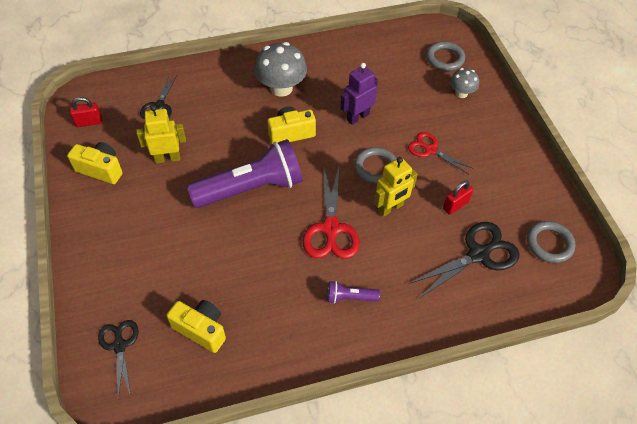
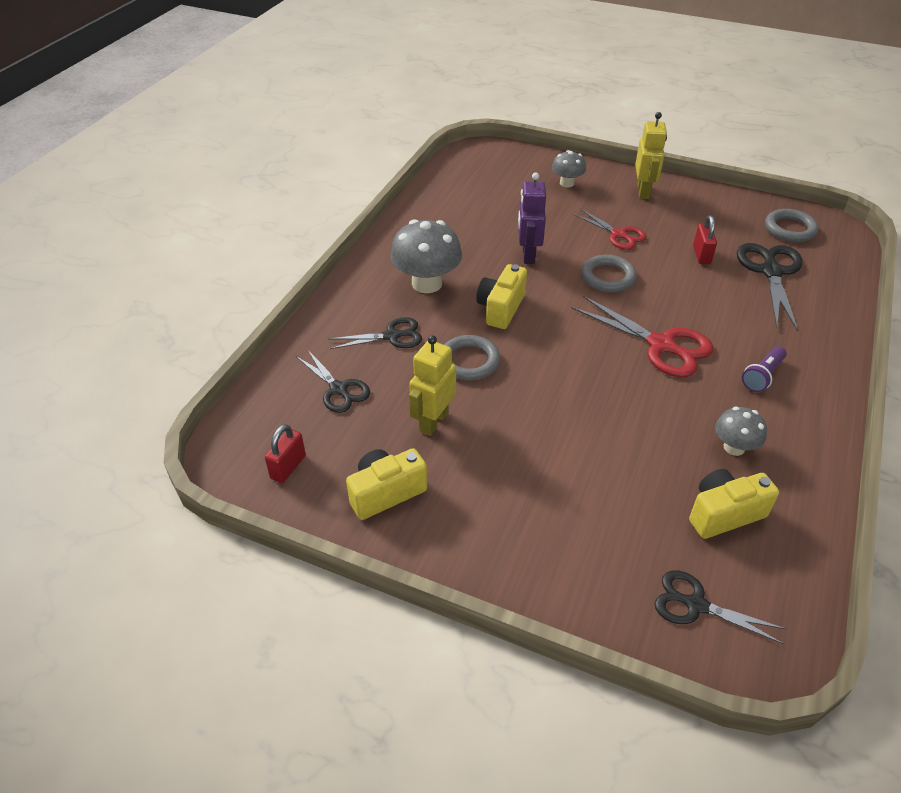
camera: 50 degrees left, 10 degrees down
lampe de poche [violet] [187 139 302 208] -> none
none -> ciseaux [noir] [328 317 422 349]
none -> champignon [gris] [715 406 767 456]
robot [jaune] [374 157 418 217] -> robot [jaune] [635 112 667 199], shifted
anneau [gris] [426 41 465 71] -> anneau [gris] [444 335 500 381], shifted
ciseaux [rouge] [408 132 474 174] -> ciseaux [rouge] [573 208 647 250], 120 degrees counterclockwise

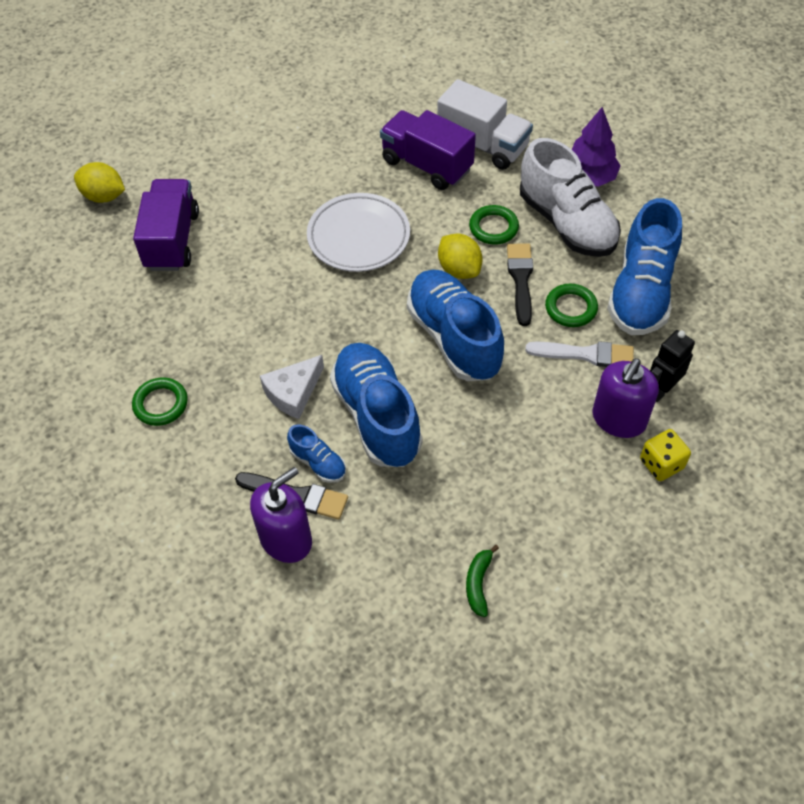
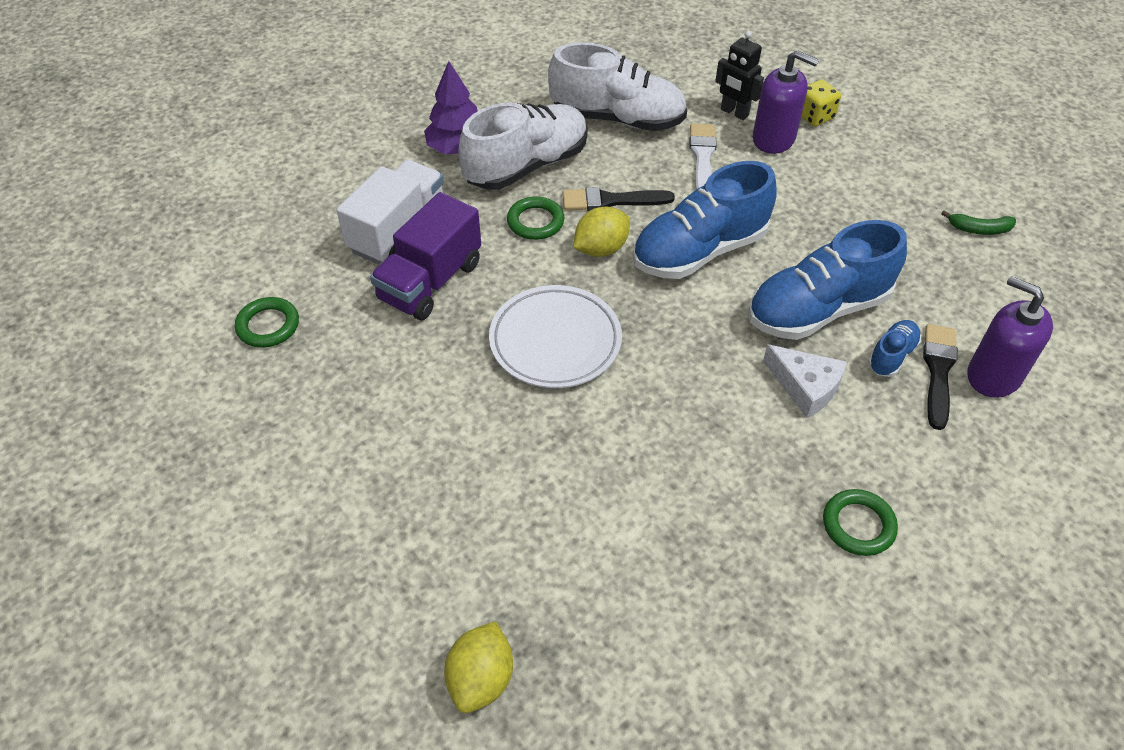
camera: 95 degrees left, 5 degrees down
camion [violet] [133 179 199 271] -> none
anneau [vert] [545 284 598 327] -> anneau [vert] [235 297 299 348], shifted
chaussure [bleu] [607 198 682 335] -> chaussure [blanc] [548 42 687 131]

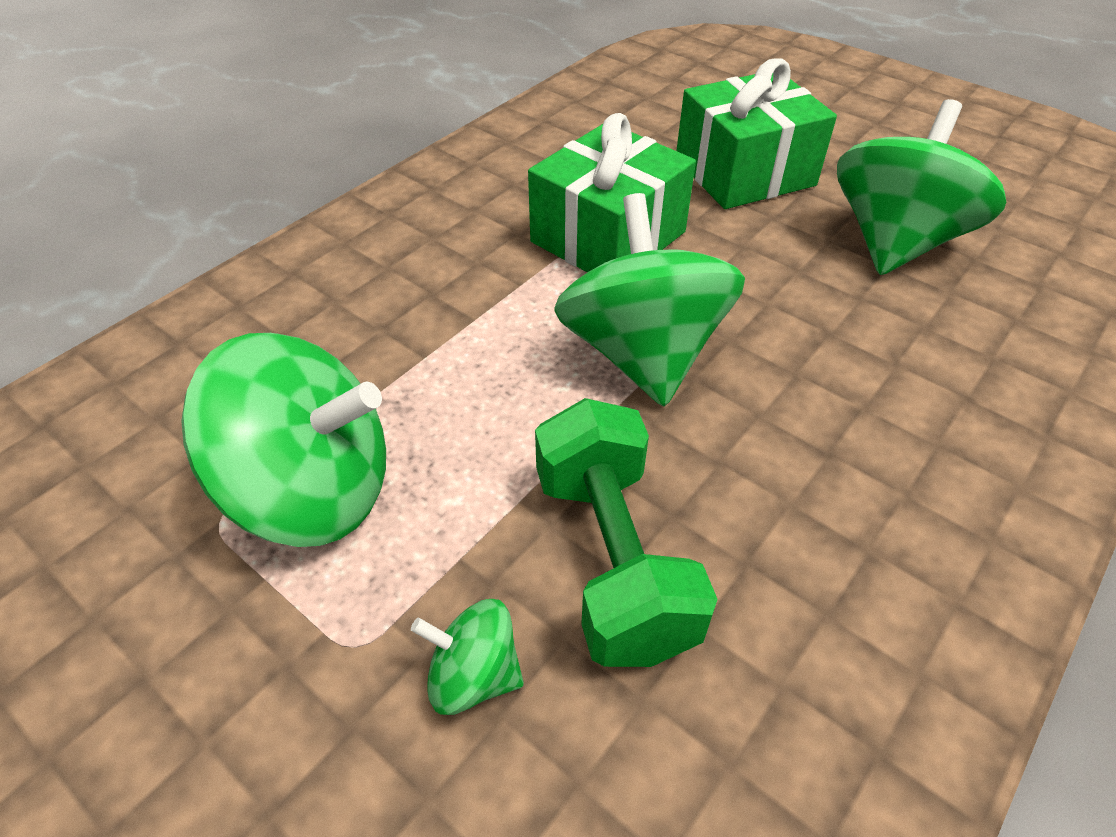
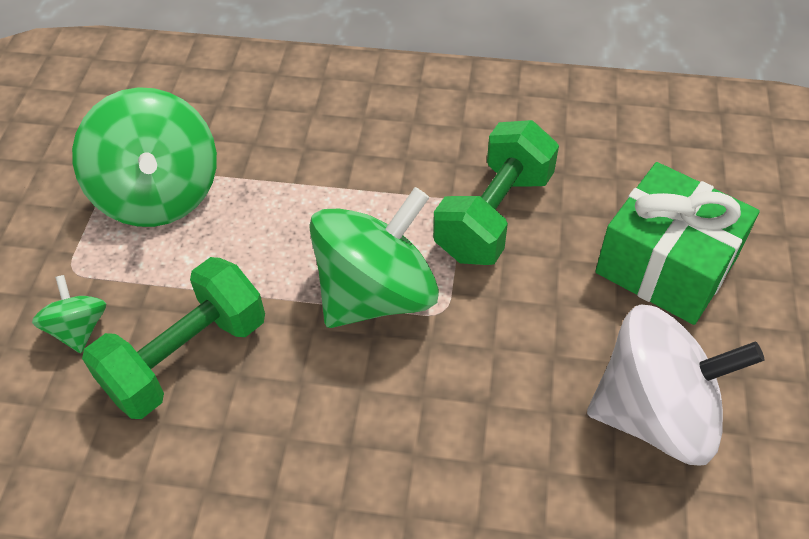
camera: 60 degrees right, 5 degrees up
cadeau [vert] [528 113 696 272] -> haltère [vert] [433 120 559 265]
toupie [vert] [837 99 1006 275] -> toupie [blanc] [587 305 764 466]

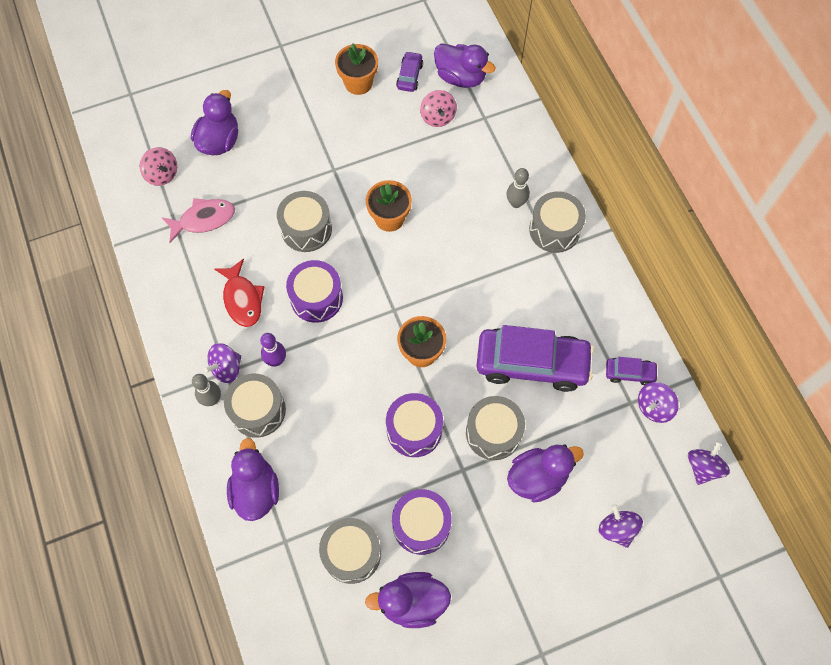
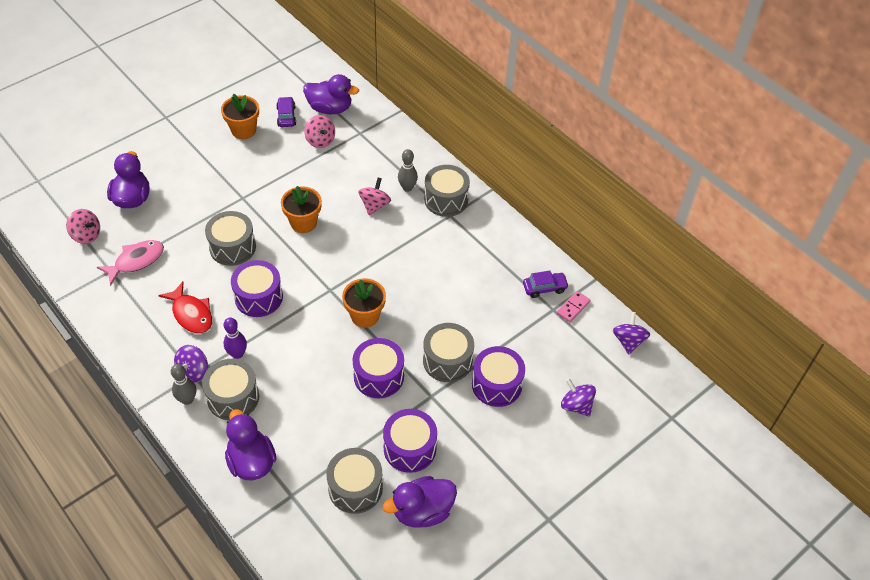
camera: 20 degrees left, 15 degrees down
voiture [violet] [477 325 594 392] -> none
none -> toupie [rose] [358 177 391 216]
canard [violet] [507 444 584 503] -> tambour [violet] [472 346 525 407]
toupie [violet] [638 382 679 423] -> domino [rose] [557 291 591 322]

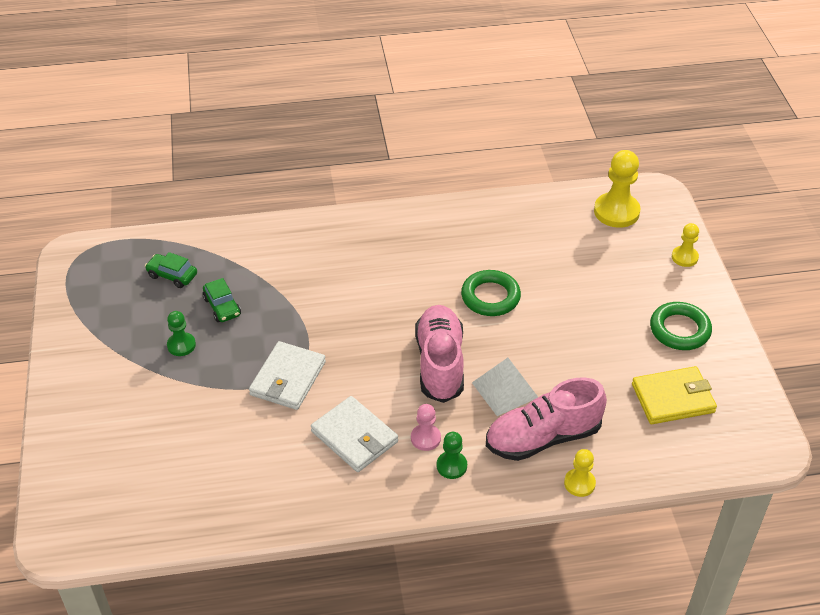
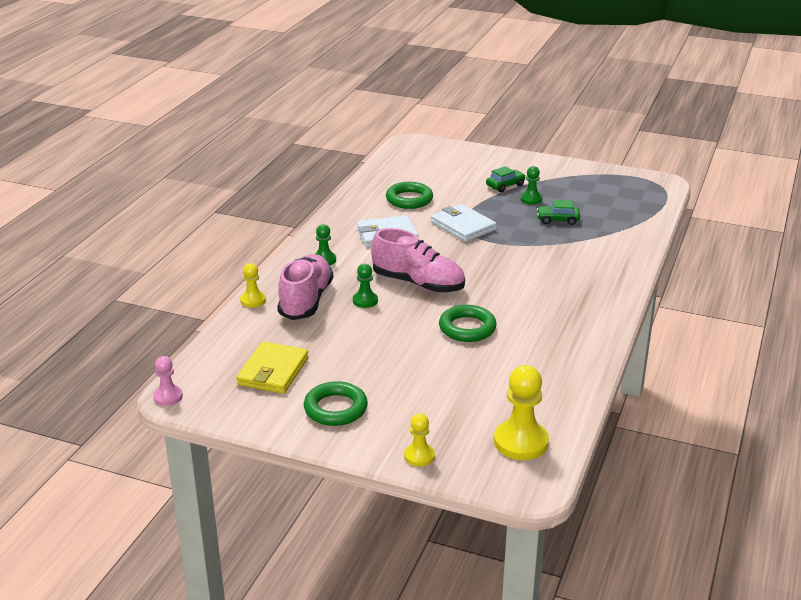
camera: 120 degrees right, 15 degrees down
none -> anneau [vert] [386 182 433 209]
voiture [vert] [145 252 197 288] -> voiture [vert] [486 166 526 192], shifted
pion [rose] [411 404 441 451] -> pion [rose] [153 356 183 406], shifted
pyramide [blanc] [472 358 538 416] -> pion [vert] [353 264 378 308]

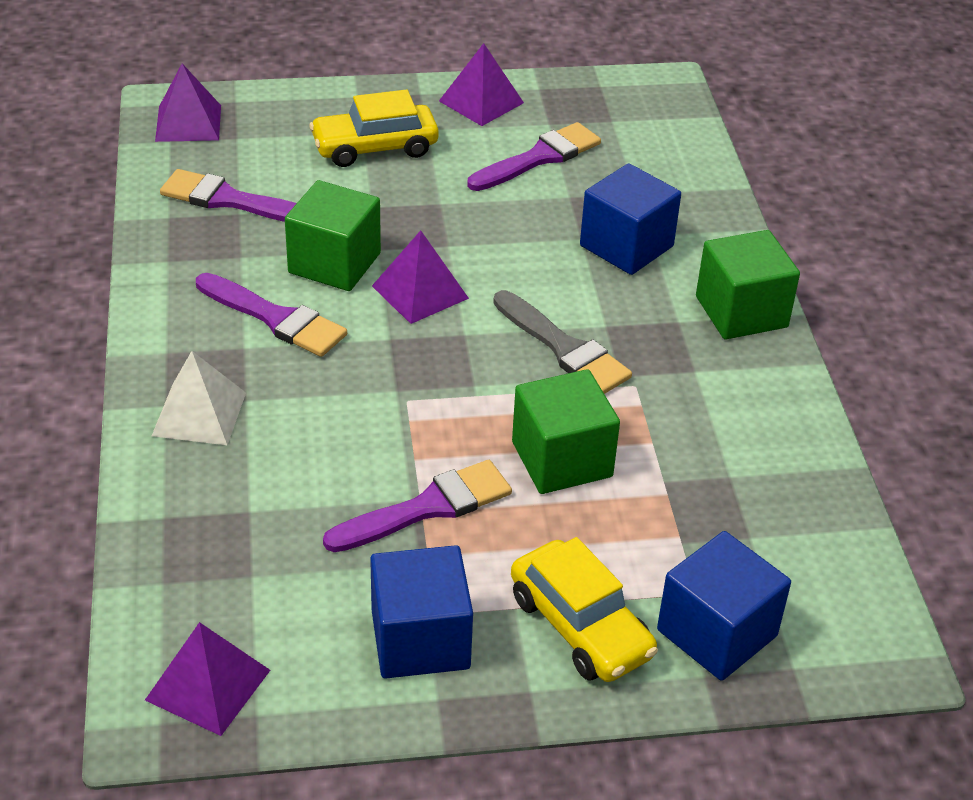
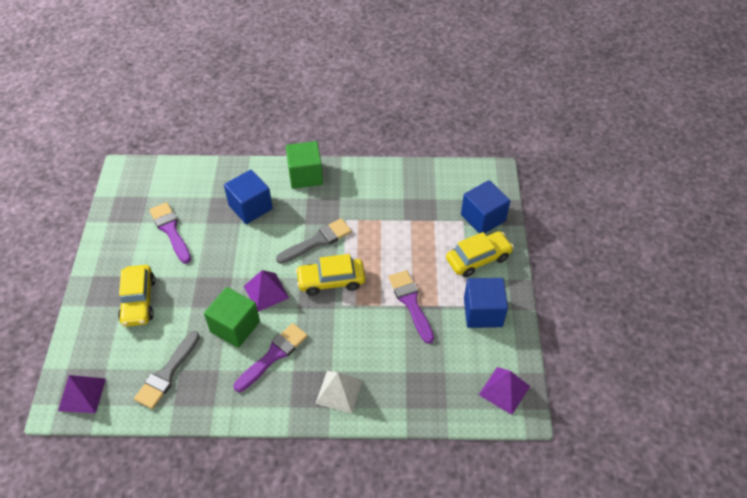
camera: 80 degrees left, 10 degrees up
pyramide [violet] [439 43 524 126] -> none
cube [vert] [512 369 620 494] -> none
none -> voiture [jaune] [296 254 365 296]
pinceau [violet] [160 169 297 222] -> pinceau [gris] [134 331 200 409]

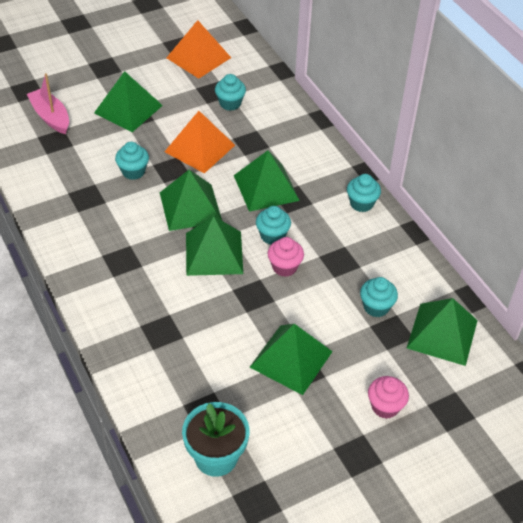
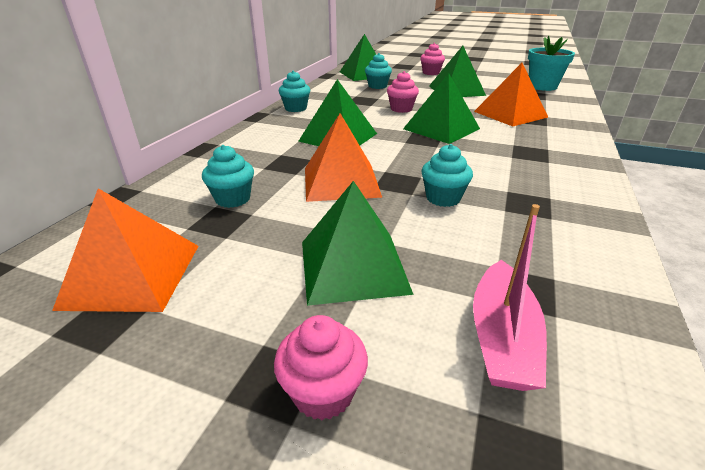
camera: 130 degrees left, 15 degrees down
pyramide [vert] [160 170 222 231] -> none
muffin [turquoise] [256 206 291 244] -> none
none -> muffin [rose] [274 315 368 420]
none -> pyramide [orange] [474 63 548 126]

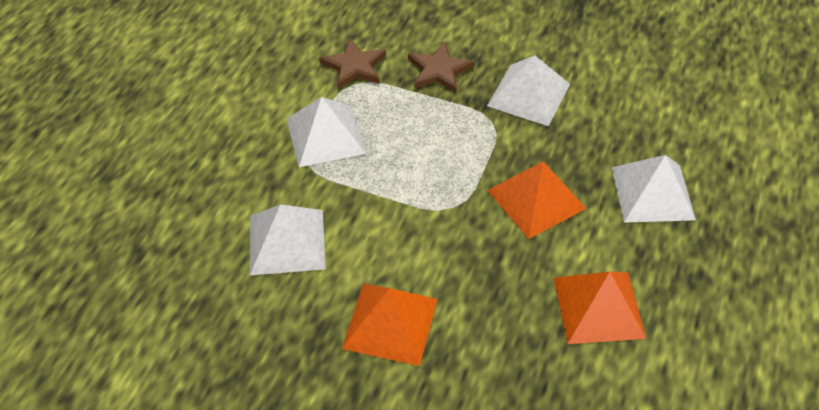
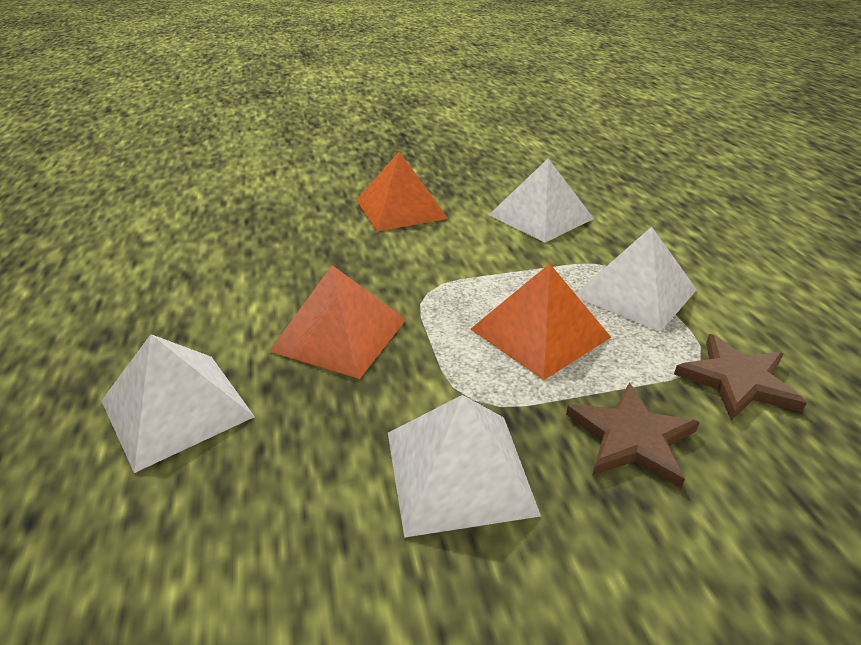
camera: 145 degrees right, 15 degrees down
pyramide [orange] [554 272 646 344] -> pyramide [orange] [471 263 611 380], shifted

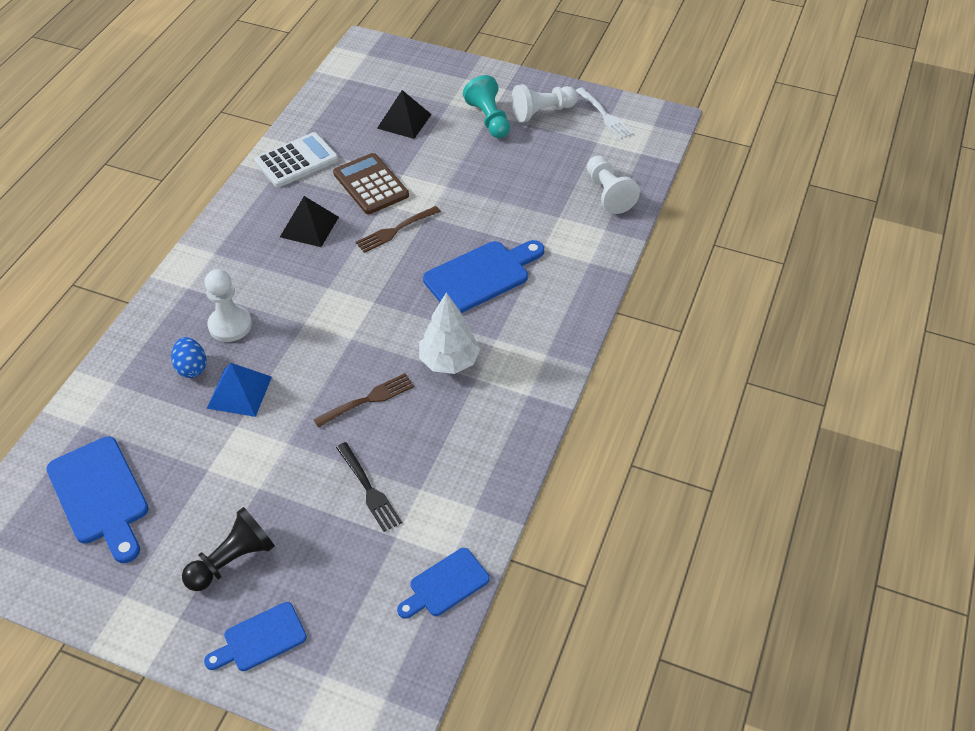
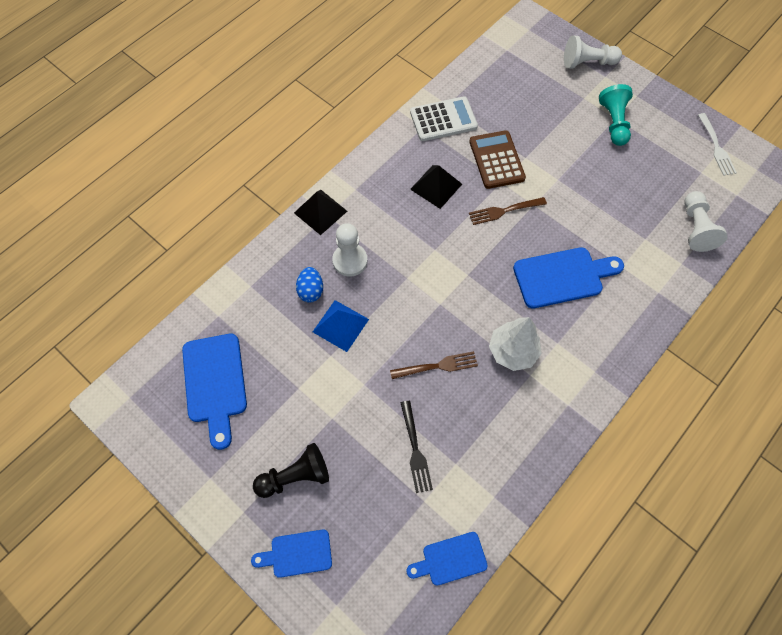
camera: 20 degrees right, 15 degrees up
pyramide [noir] [377 90 432 139] -> pyramide [noir] [294 190 347 235], shifted
pion [blanc] [511 84 578 122] -> pion [blanc] [564 35 622 69], shifted

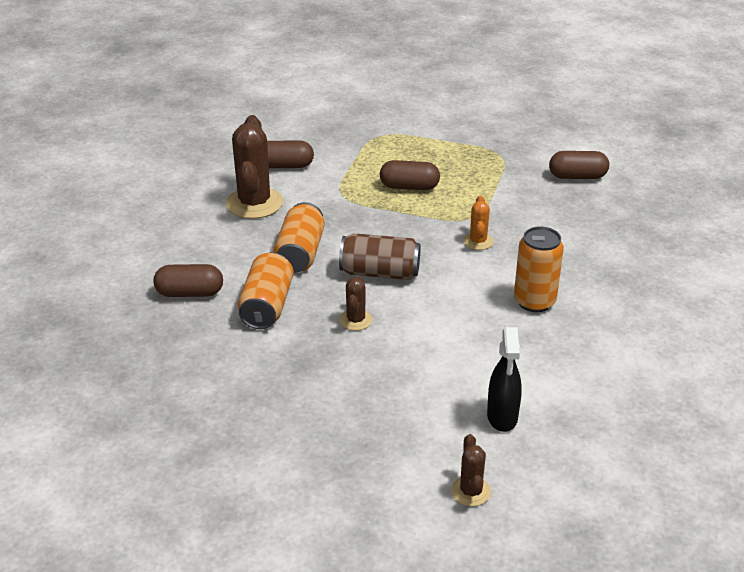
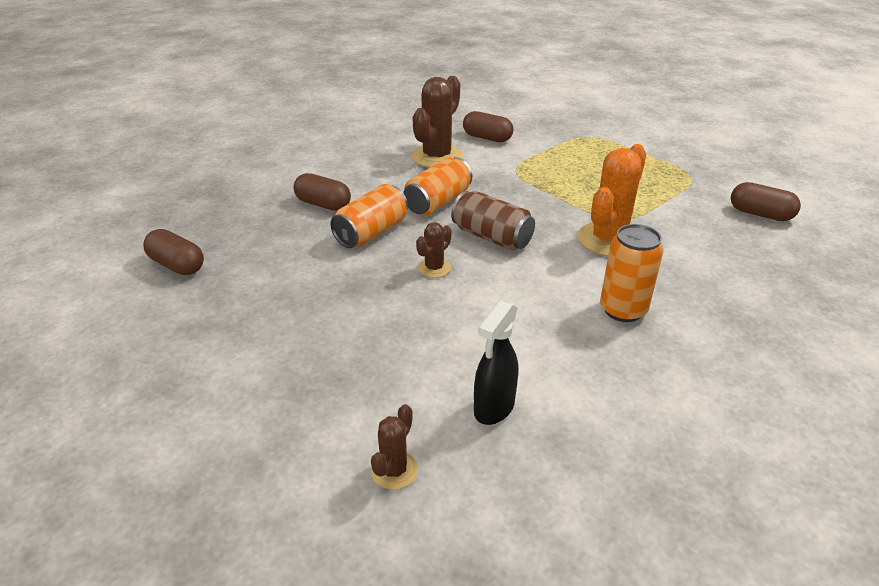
camera: 30 degrees right, 0 degrees up
gélule [marron] [380 160 440 190] -> gélule [marron] [143 229 204 275], shifted
cactus [orange] [463 196 493 250] -> cactus [orange] [577 144 646 256], x1.98

